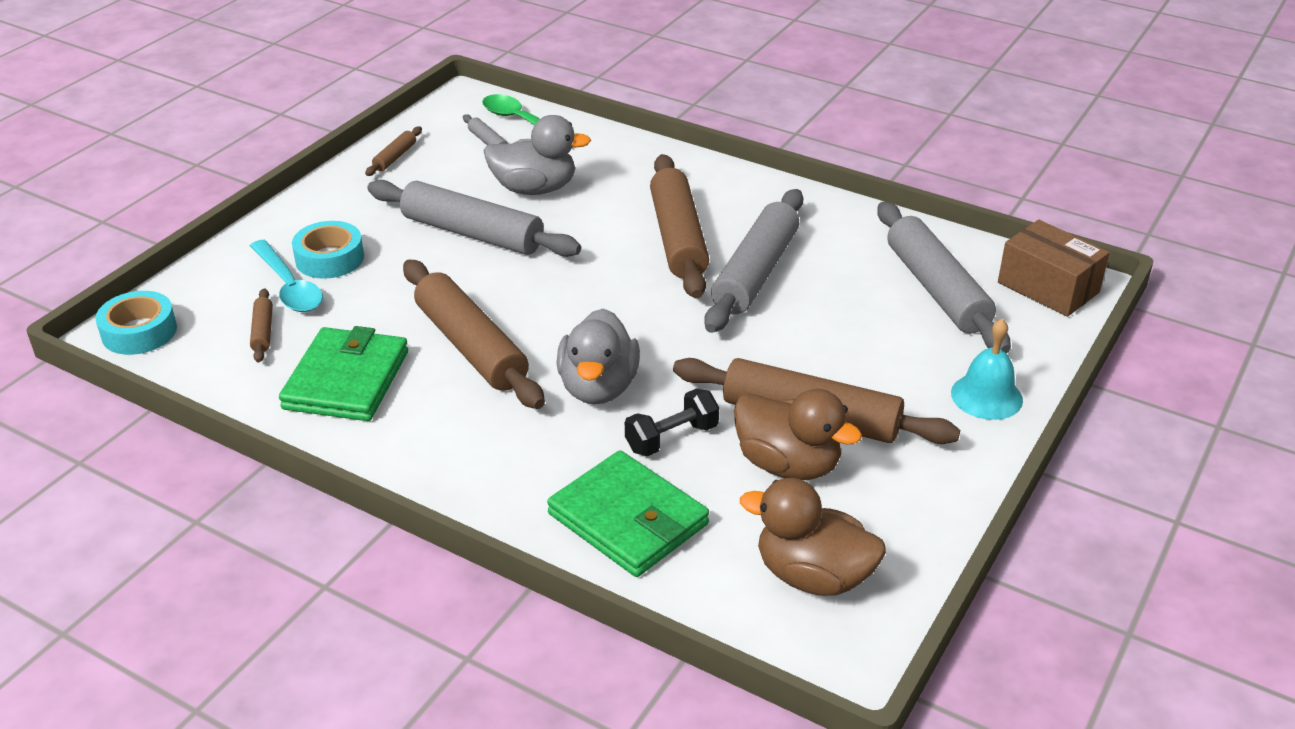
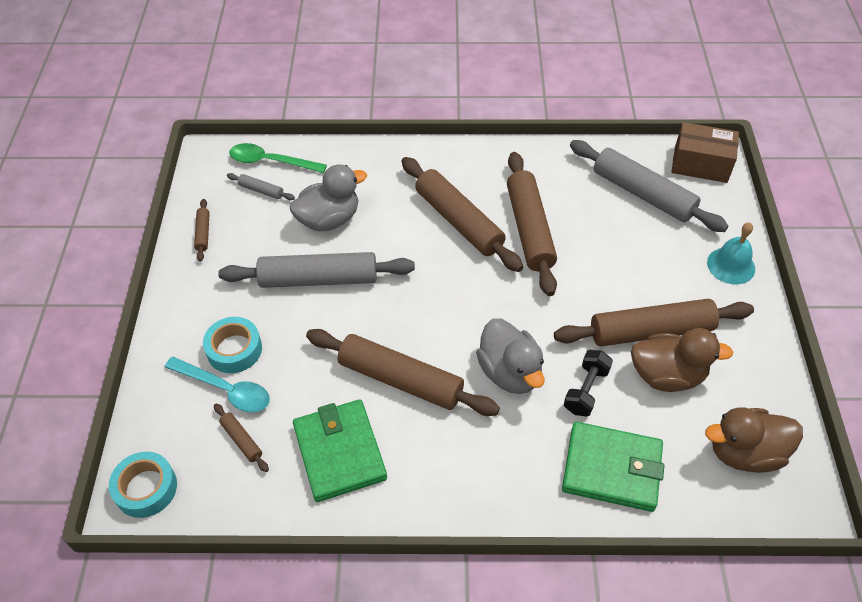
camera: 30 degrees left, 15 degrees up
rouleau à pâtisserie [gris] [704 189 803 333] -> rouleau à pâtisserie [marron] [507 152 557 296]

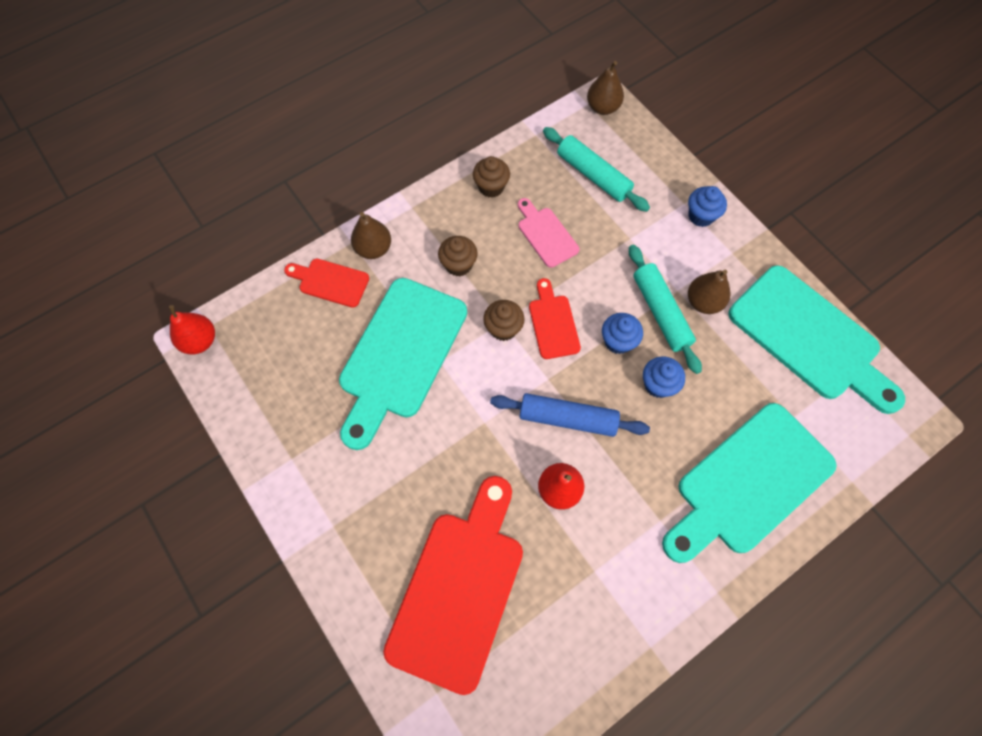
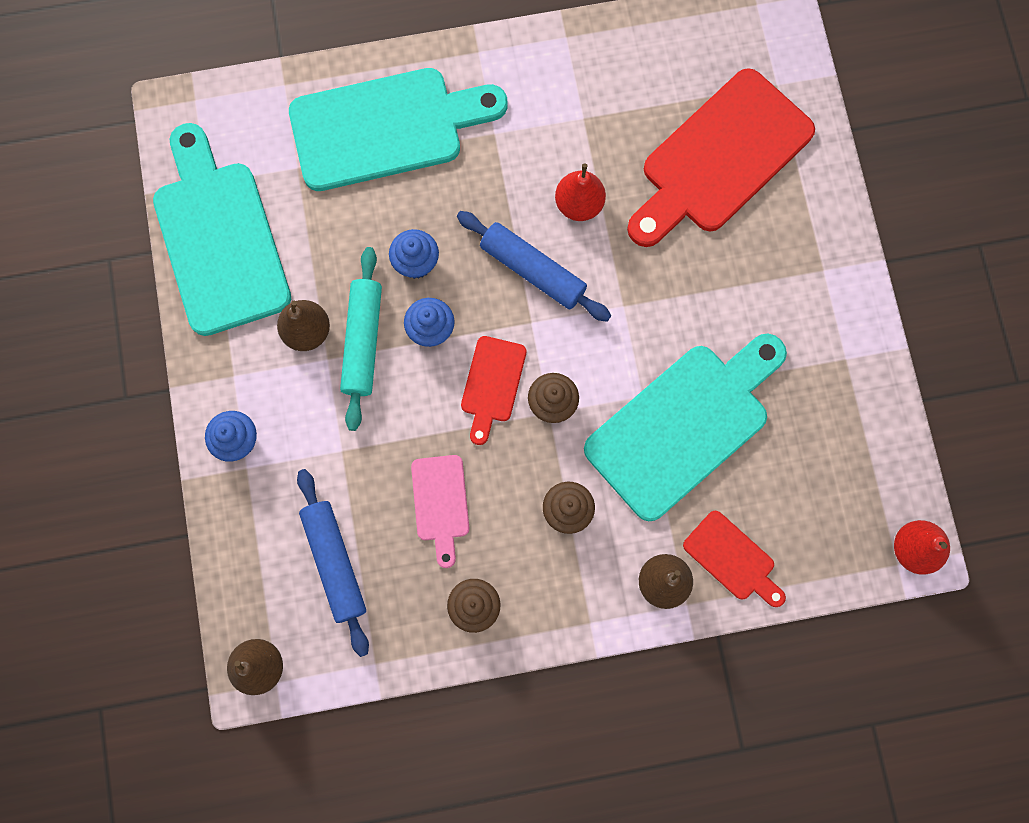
camera: 155 degrees left, 10 degrees up
rouleau à pâtisserie [turquoise] [543 127 650 212] -> rouleau à pâtisserie [bleu] [297 469 369 657]

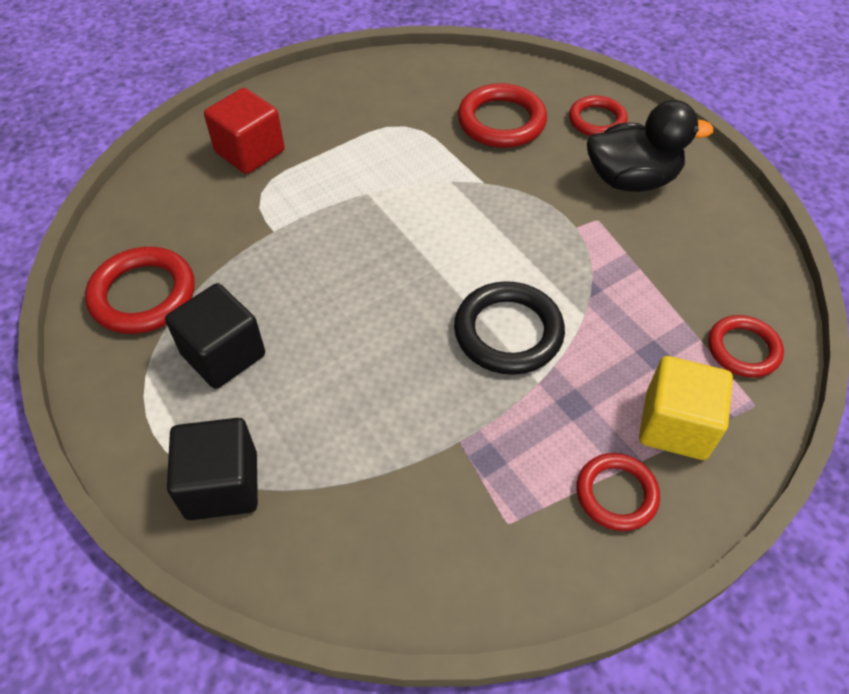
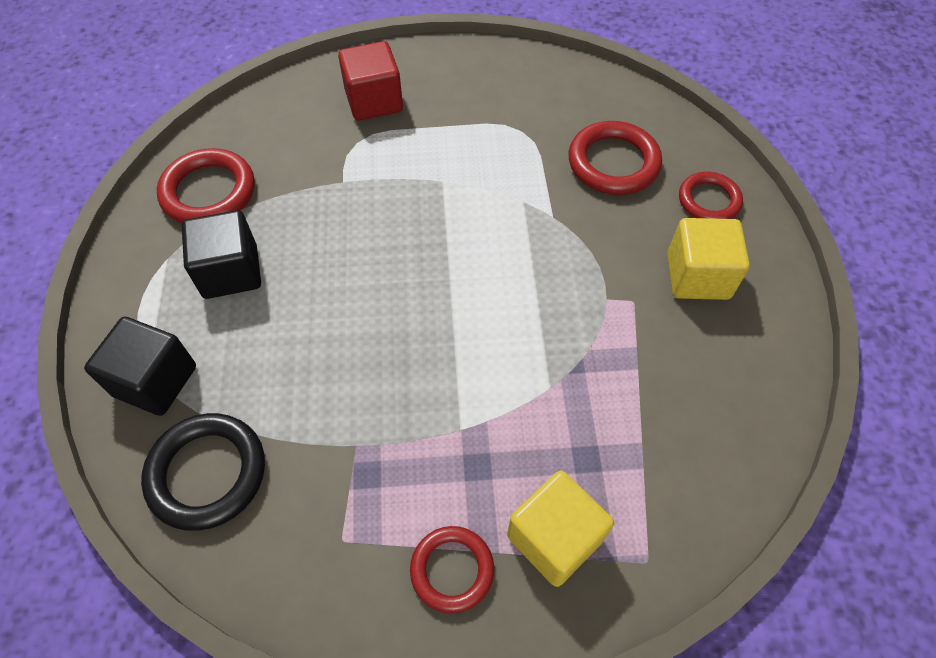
camera: 30 degrees right, 5 degrees up
anneau [rouge] [708 315 784 378] -> none
anneau [noir] [454 281 565 375] -> anneau [noir] [141 413 265 531], shifted
canard [noir] [587 100 714 192] -> cube [jaune] [667 218 750 300]

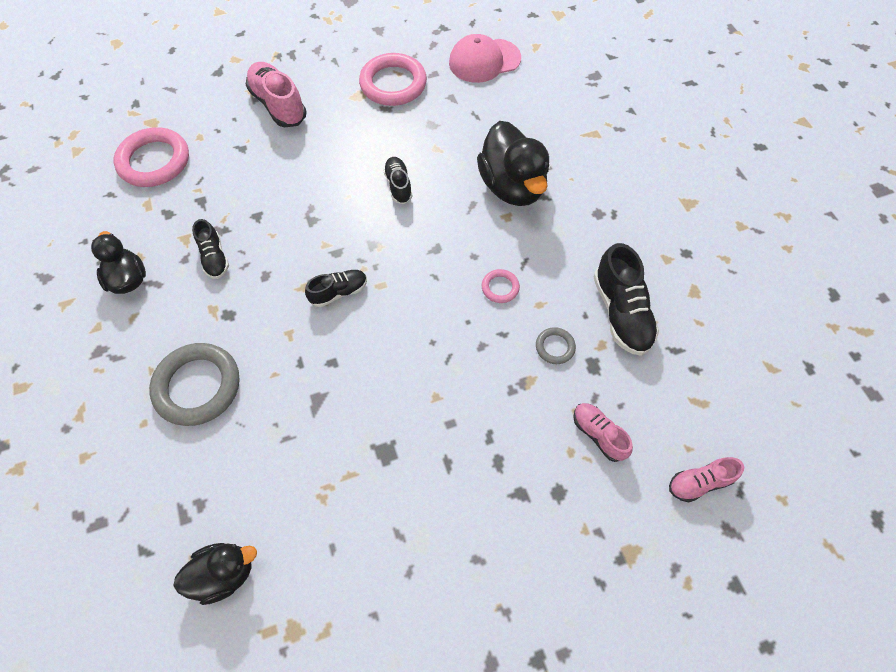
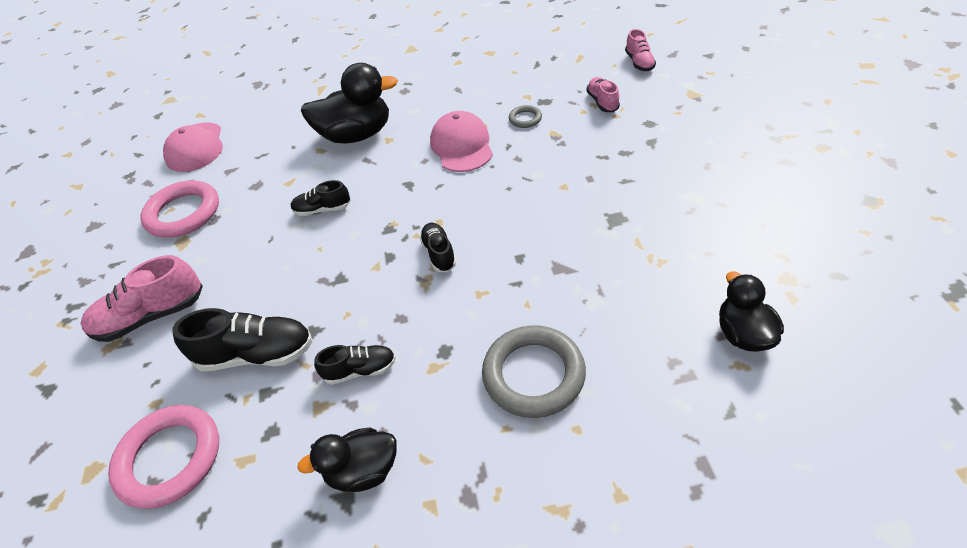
camera: 75 degrees left, 15 degrees down
chaussure [noir] [594 243 659 356] -> chaussure [noir] [172 308 312 372], shifted
anneau [rose] [482 269 520 303] -> casquette [rose] [430 111 493 172]
chaussure [rose] [574 403 633 462] -> chaussure [rose] [586 77 620 112], 105 degrees clockwise

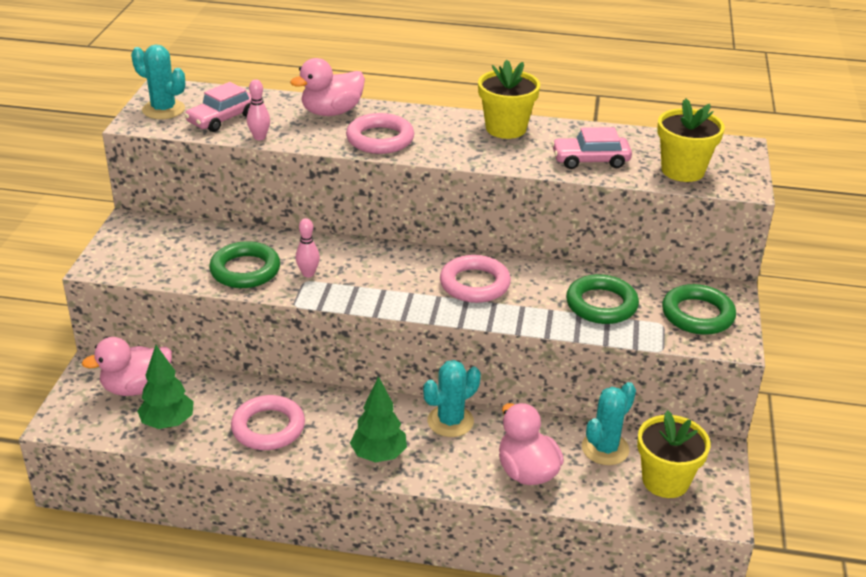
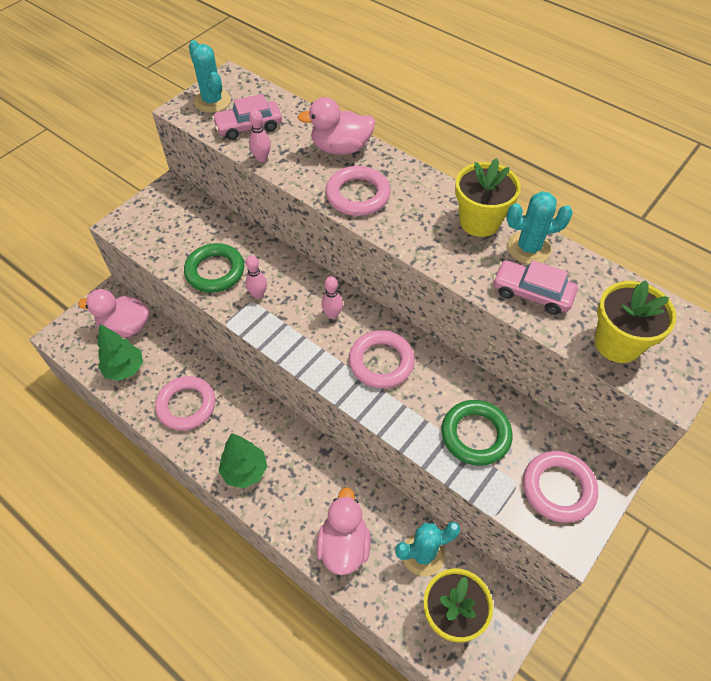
camera: 30 degrees right, 20 degrees up
none -> quille [rose] [321 276 343 319]
cactus [turquoise] [423 360 481 437] -> cactus [turquoise] [506 191 573 264], shifted
anneau [vert] [662 284 736 335] -> anneau [rose] [523 451 598 523]

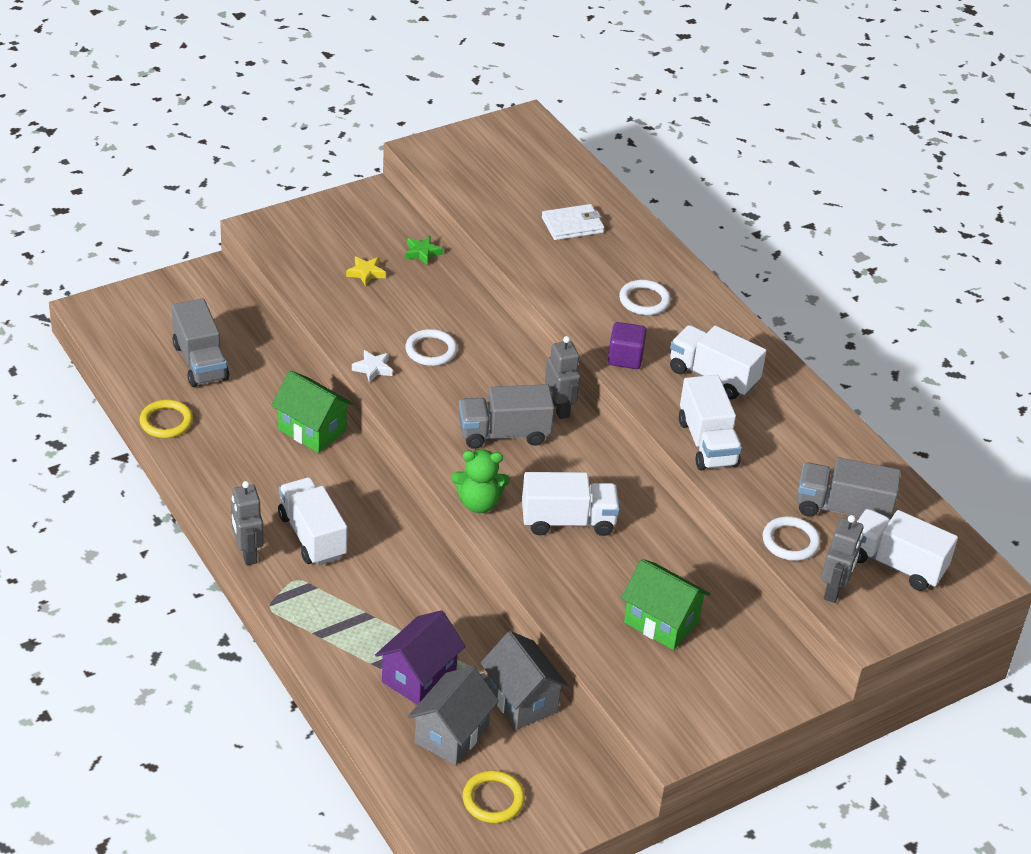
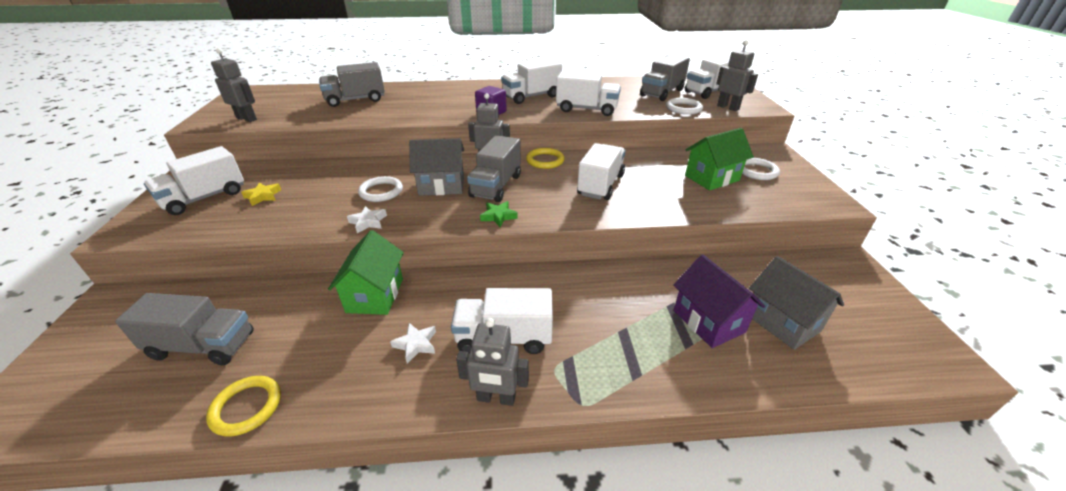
camera: 60 degrees left, 5 degrees down
ours en peluche [vert] [452 449 510 513] -> none
none -> camion [blanc] [144 146 244 215]
none -> robot [gris] [211 48 257 122]
none -> étoile [blanc] [390 323 436 364]
étoile [vert] [405 236 443 266] -> étoile [vert] [480 201 518 227], shifted
anneau [jaune] [463 770 525 823] -> anneau [jaune] [526 148 565 169], shifted
maison [gris] [480 631 569 730] -> maison [gris] [409 138 464 196], shifted
anneau [blanc] [619 280 671 315] -> anneau [blanc] [742 158 780 180], shifted
portefeuille [blanc] [542 204 604 240] -> camion [gris] [319 62 385 107]
maison [vert] [271 370 353 453] -> maison [vert] [328 230 404 315], 60 degrees counterclockwise

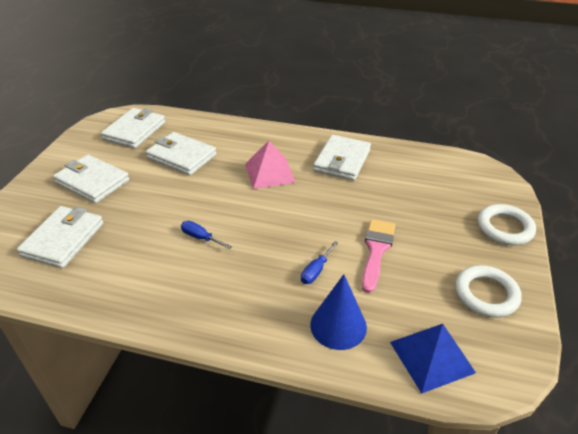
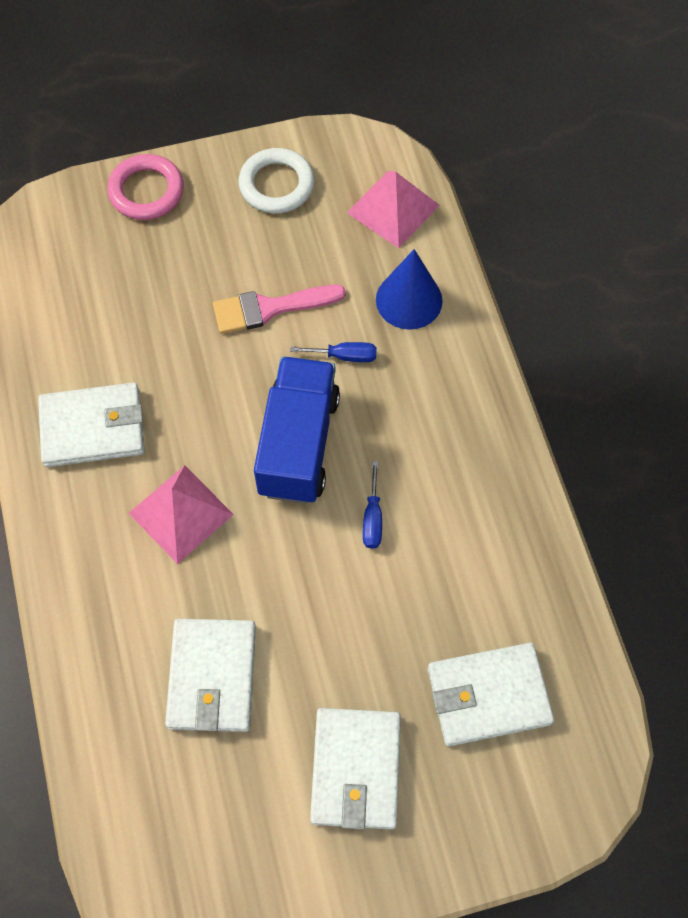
camera: 120 degrees left, 25 degrees up
portefeuille [blanc] [101 108 166 148] -> none
none -> camion [bleu] [254 356 340 504]
pyramide [bleu] [390 324 476 393] -> pyramide [rose] [347 171 440 248]
anneau [blanc] [477 204 536 245] -> anneau [rose] [107 154 184 220]

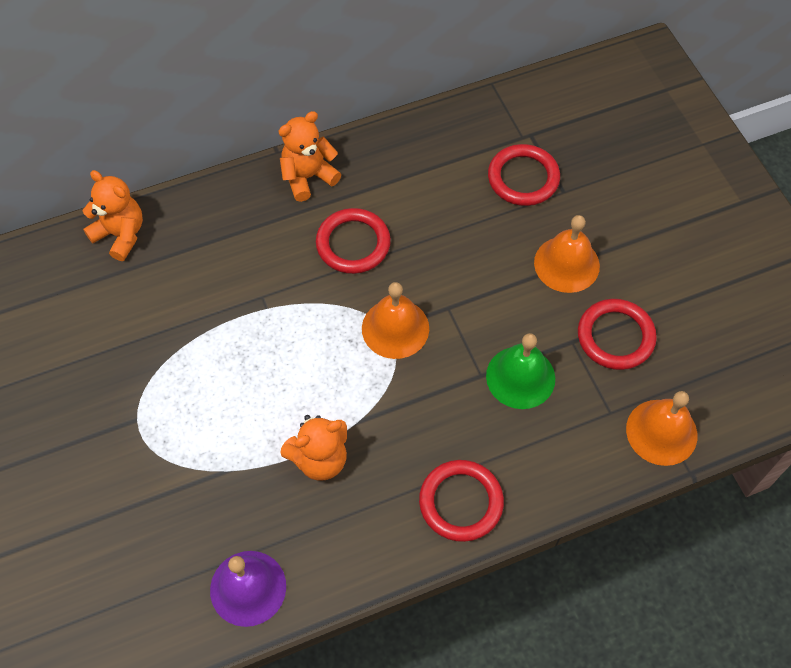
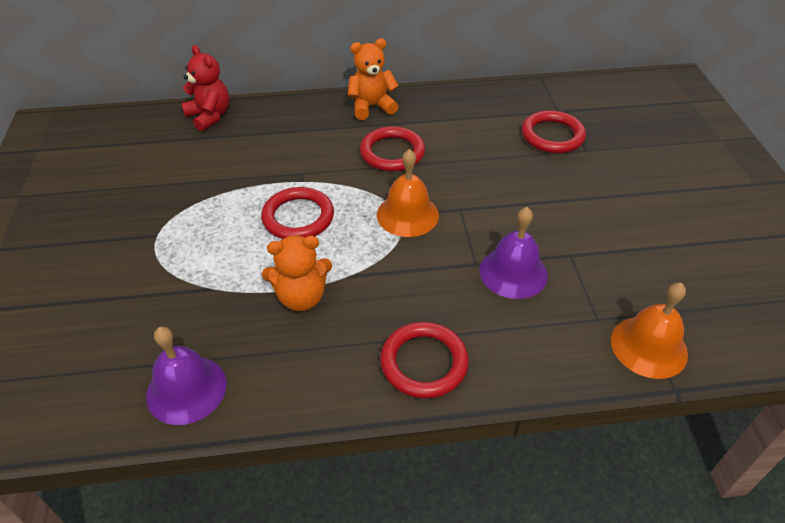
camera: 15 degrees right, 15 degrees down
cloche [orange] [534 215 600 293] -> none
anneau [rouge] [578 299 657 370] -> anneau [rouge] [261 187 334 239], shifted
ours en peluche [orange] [83 170 143 261] -> ours en peluche [rouge] [181 45 229 131]
cloche [vert] [486 333 555 409] -> cloche [violet] [479 207 548 299]

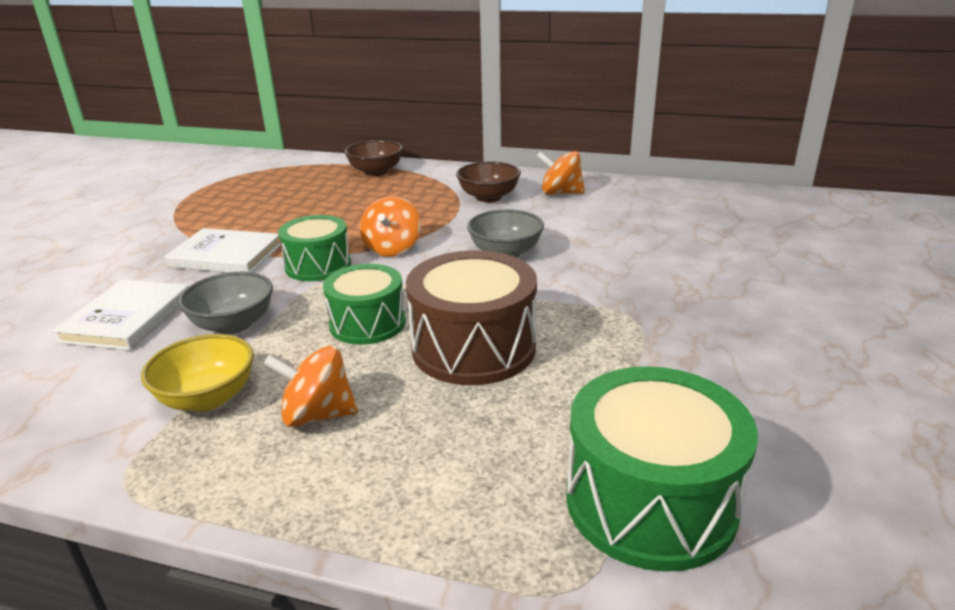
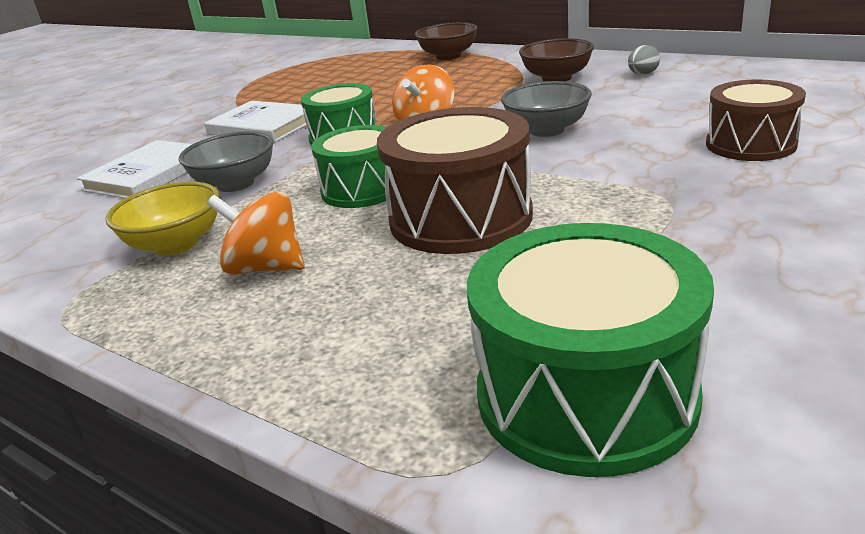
camera: 20 degrees right, 0 degrees up
none -> tambour [marron] [706 79 806 161]
toupie [orange] [536 151 585 195] -> œuf [gris] [628 45 660 75]

